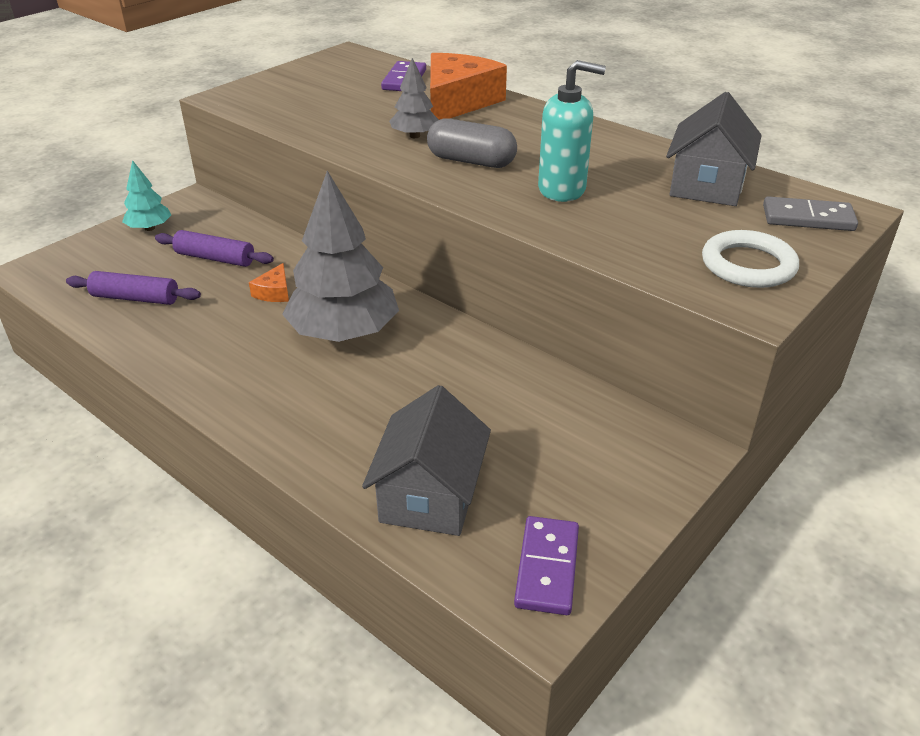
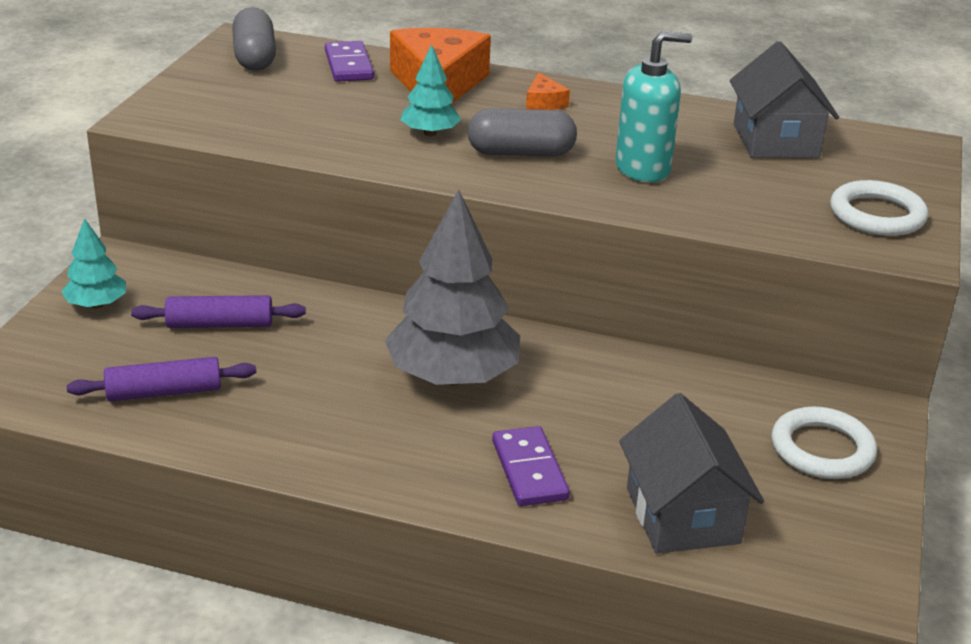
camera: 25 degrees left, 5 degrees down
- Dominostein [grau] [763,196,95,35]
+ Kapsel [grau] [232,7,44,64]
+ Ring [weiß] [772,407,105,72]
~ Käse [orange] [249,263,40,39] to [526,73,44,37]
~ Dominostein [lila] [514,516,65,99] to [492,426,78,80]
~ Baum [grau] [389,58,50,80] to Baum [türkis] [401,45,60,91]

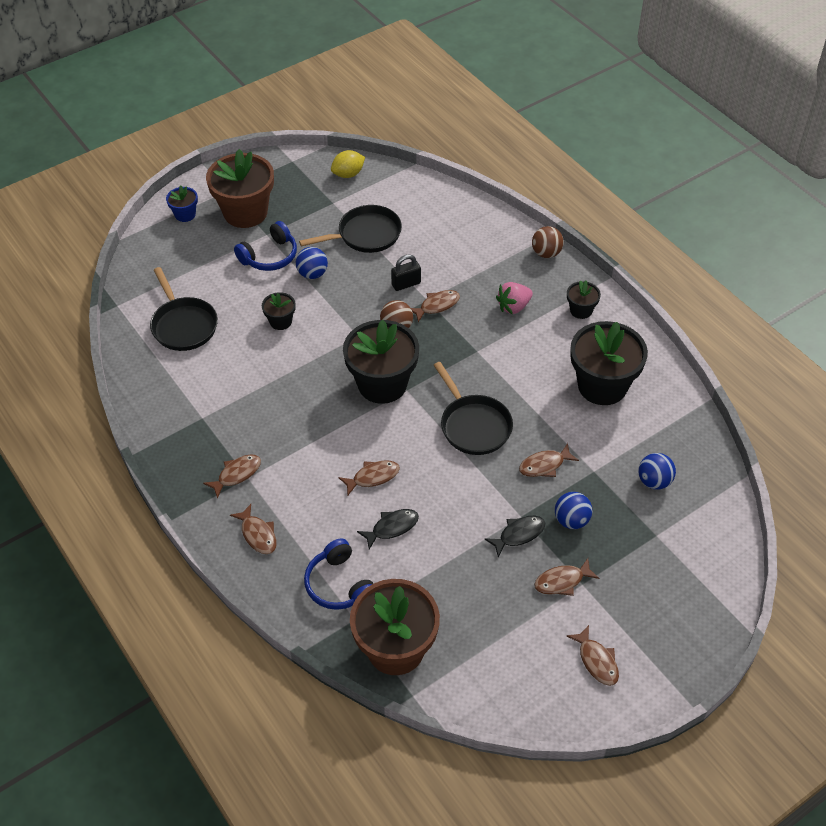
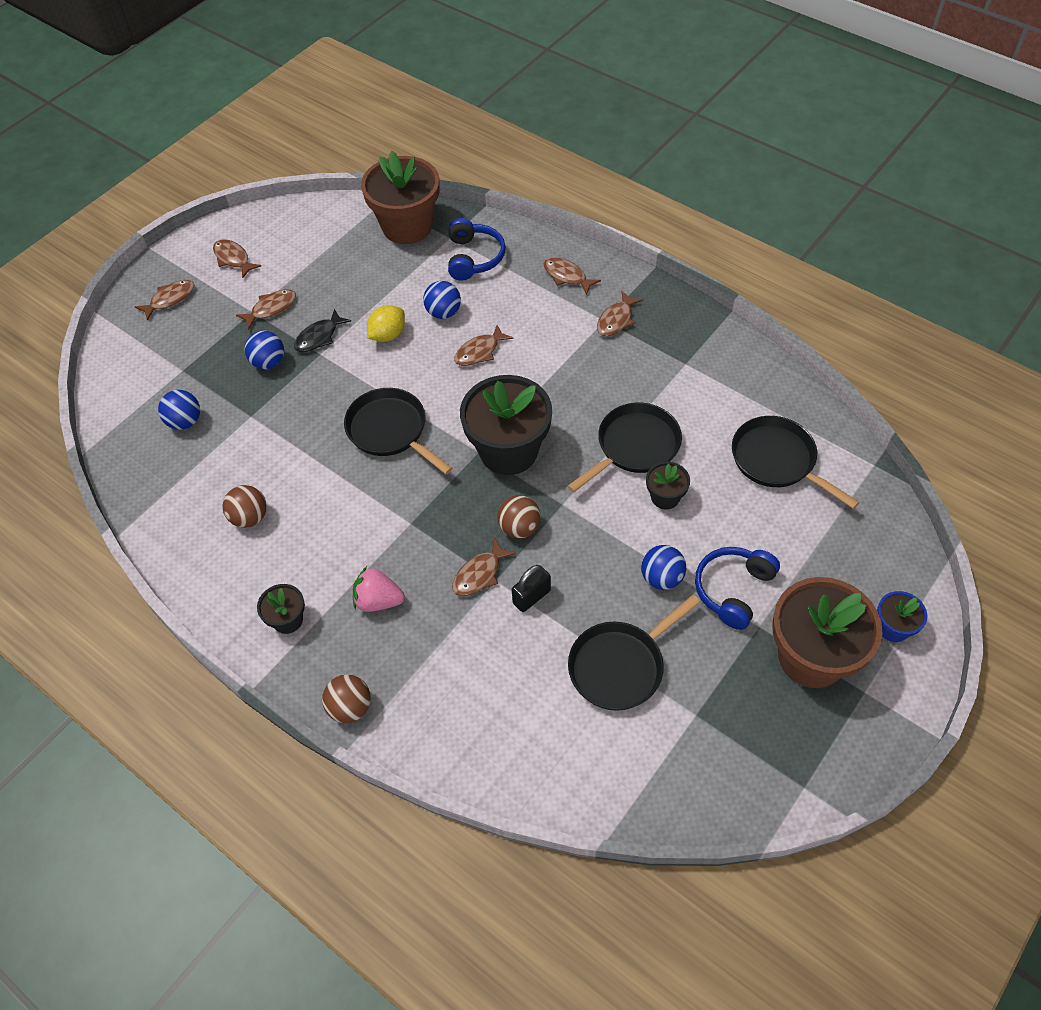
camera: 165 degrees right, 5 degrees up
+ Pfanne [schwarz] [567,403,115,90]
~ Zitrone [gelb] [331,150,34,28] to [367,305,38,37]
~ Fisch [braun] [519,443,60,34] to [135,280,59,41]
~ Fisch [schwarz] [357,509,62,41] to Ball [blau] [423,281,38,38]
~ Blumentopf [schwarz] [570,321,78,84] to Ball [braun] [223,485,44,43]
~ Kopfhörer [blau] [304,538,69,72] = [448,218,58,63] 45 degrees clockwise
~ Erdbeere [rosa] [496,282,37,33] = [353,566,52,46] 120 degrees counterclockwise

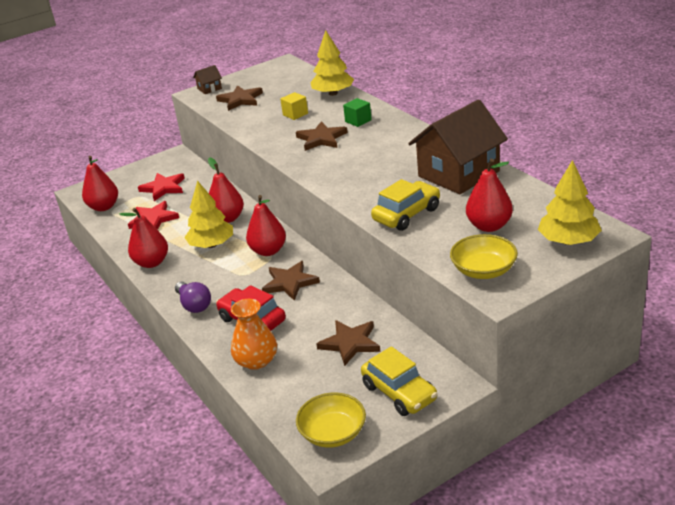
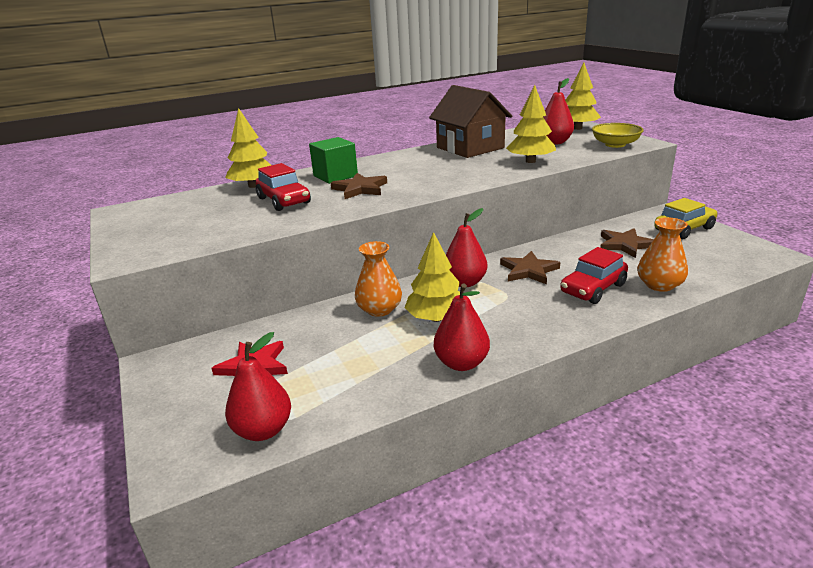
camera: 85 degrees left, 5 degrees down
- Stern [rot] [128,201,51,29]
- Glühbirne [lila] [175,281,36,32]
- Haus [braun] [193,65,29,29]
- Stern [braun] [216,85,47,26]
- Schüssel [gelb] [296,392,70,56]
~ Birne [rot] [208,157,36,66] to Vase [orange] [355,241,47,76]
~ Kubus [gelb] [280,92,28,28] to Auto [rot] [256,163,55,48]
~ Auto [gelb] [371,179,69,52] to Baum [gelb] [506,85,50,78]
~ Kubus [grün] [343,98,29,29] = [309,137,49,47] x1.65

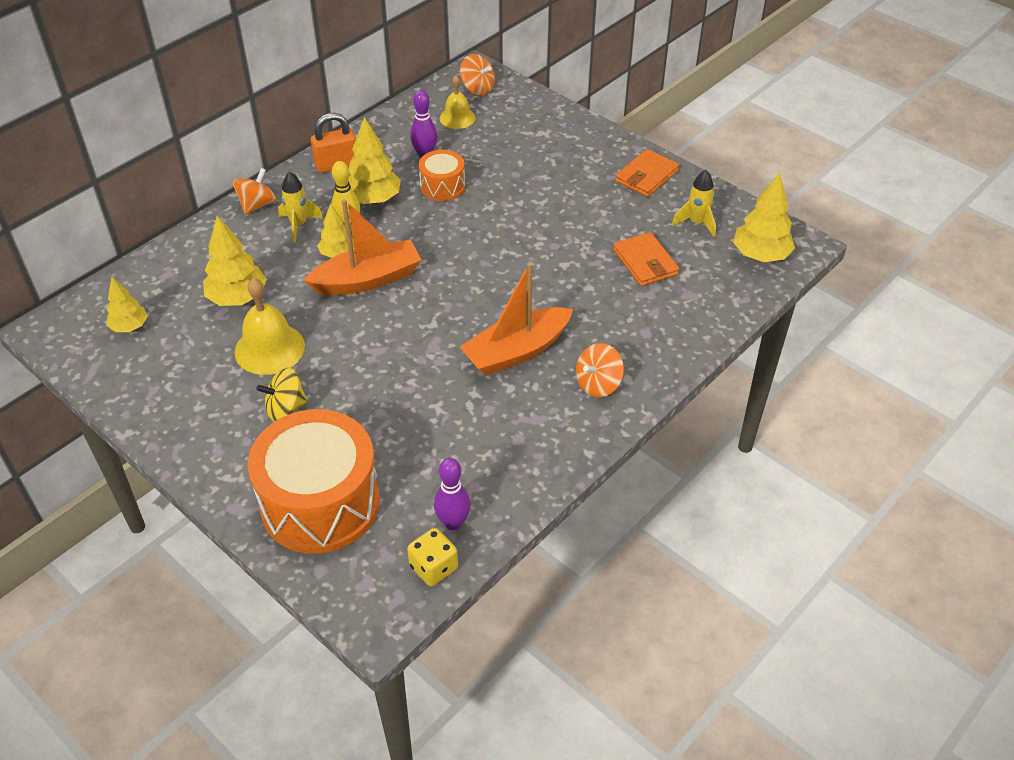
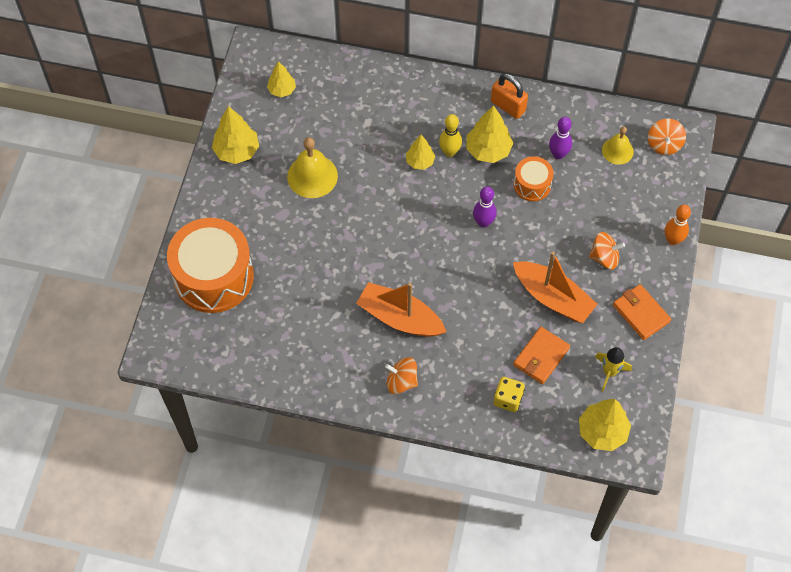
camera: 60 degrees right, 15 degrees up
- Kreisel [gelb] [256,368,52,53]
- Rakete [gelb] [278,172,45,71]
+ Bowlingkegel [orange] [665,205,26,40]
~ Baum [gelb] [203,216,64,90] to [212,106,47,58]
~ Kreisel [orange] [232,168,45,46] to [589,232,36,37]
~ Boot [orange] [304,199,117,96] to [513,251,85,72]
~ Spielwürfel [gelb] [407,528,51,58] to [493,377,32,35]
~ Bowlingkegel [lila] [434,458,37,72] to [473,186,24,42]
~ Geldbörse [orange] [615,149,64,48] = [613,284,58,56] 45 degrees clockwise

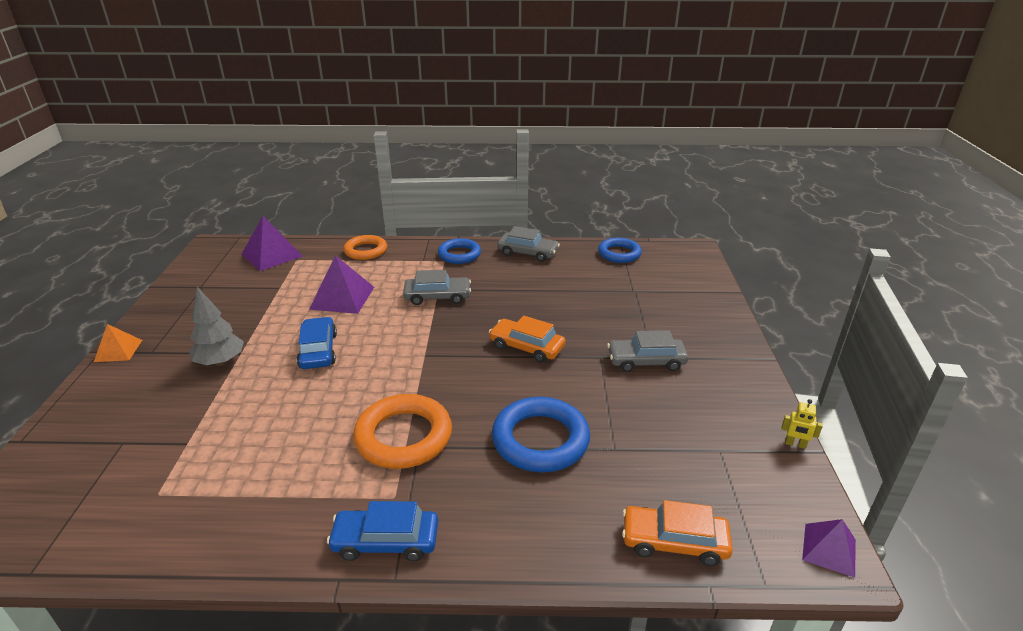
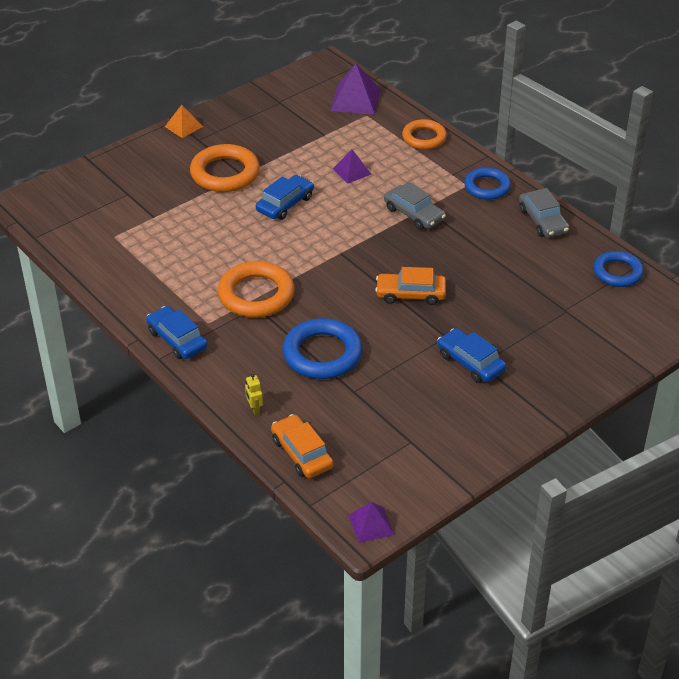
camera: 50 degrees right, 10 degrees up
~ Roboter [gelb] [781,399,42,50] to [245,374,18,41]
~ Baum [grau] [189,287,55,79] to Ring [orange] [190,144,70,48]
~ Auto [grau] [607,330,81,42] to Auto [blau] [437,328,69,55]
~ Auto [orange] [489,316,77,47] = [375,267,71,38] 75 degrees counterclockwise
~ Pyramide [lila] [309,255,65,59] = [333,149,39,35] x0.60

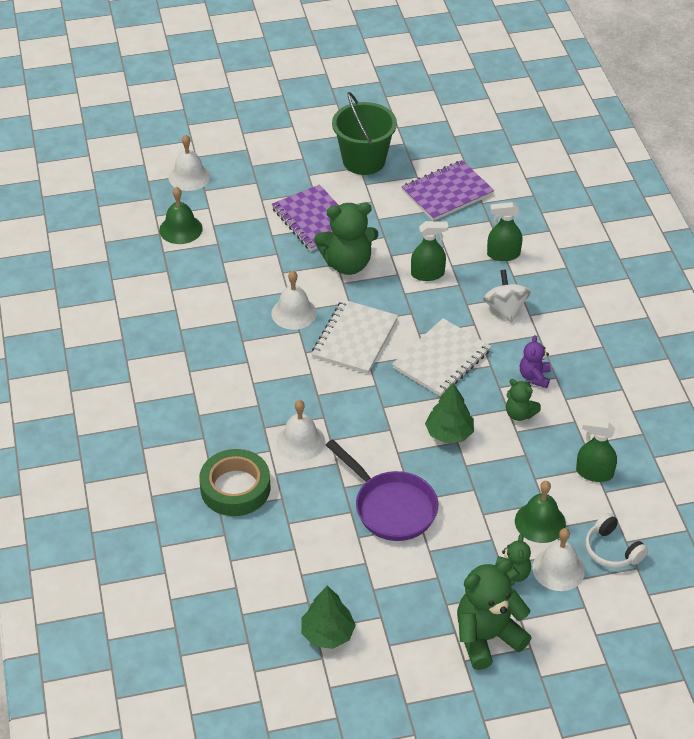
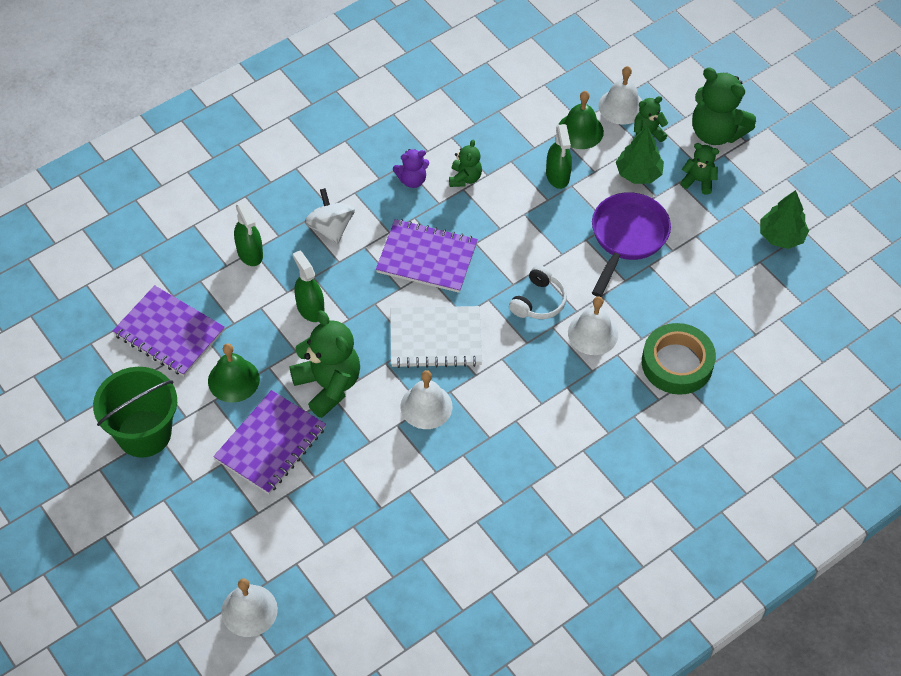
camera: 115 degrees left, 10 degrees up
+ Teddybär [grün] [680,143,39,52]
~ Glocke [grün] [159,187,44,57] to [208,343,52,60]
~ Baum [grün] [425,383,49,60] to [616,126,48,58]
~ Sprühflasche [grün] [576,419,41,63] to [546,124,26,65]
~ Kopfhörer [weiß] [585,513,63,55] to [509,265,58,54]
~ Notizbuch [weiß] [392,318,99,79] to Notizbuch [lila] [376,219,102,74]
~ Kreisel [weiß] [483,270,48,52] = [305,188,50,56] 105 degrees clockwise

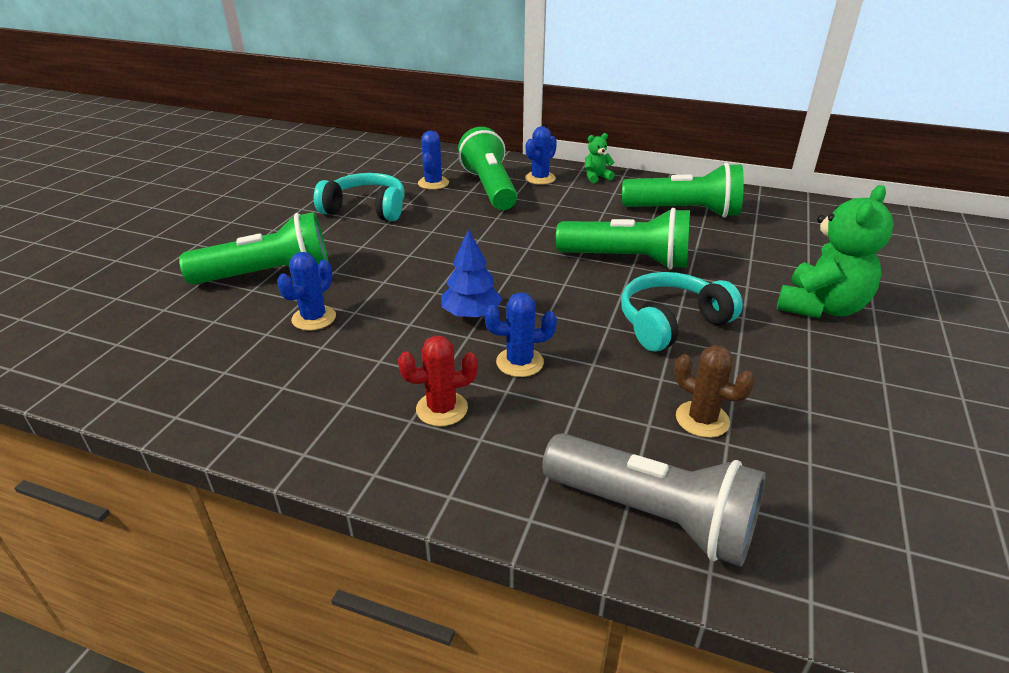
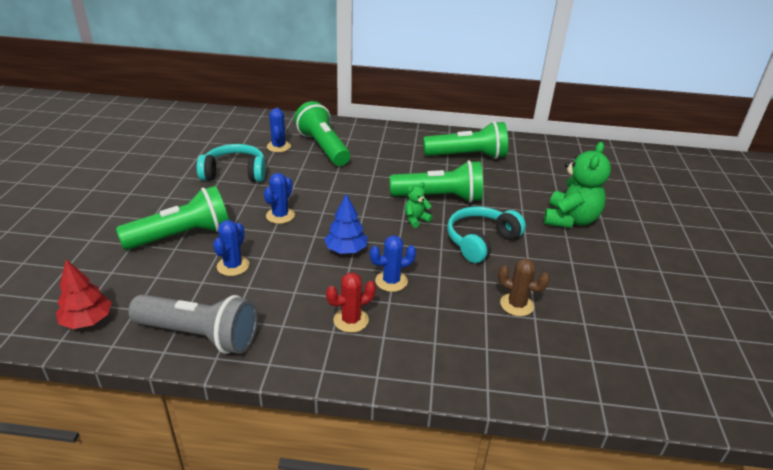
camera: 15 degrees left, 0 degrees up
+ Baum [rot] [56,259,56,70]
~ Kaktus [blau] [525,126,32,59] to [264,173,31,51]
~ Taschenlampe [grau] [542,433,224,134] to [128,294,130,60]
~ Teddybär [grün] [585,133,30,50] to [405,182,28,46]

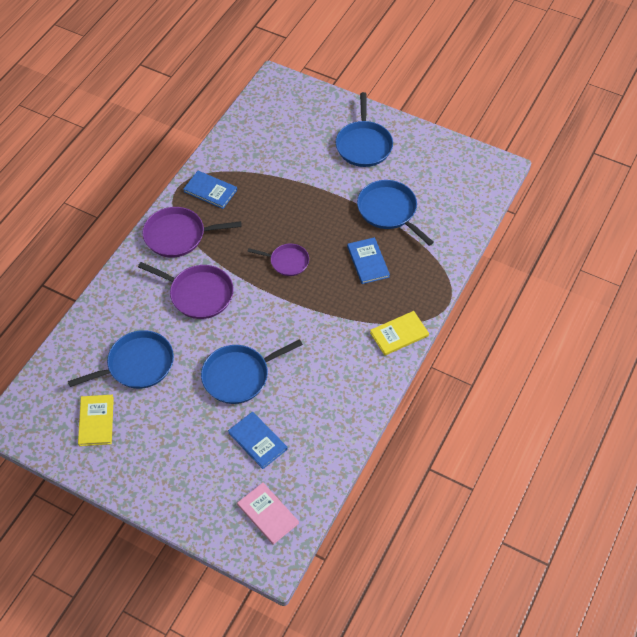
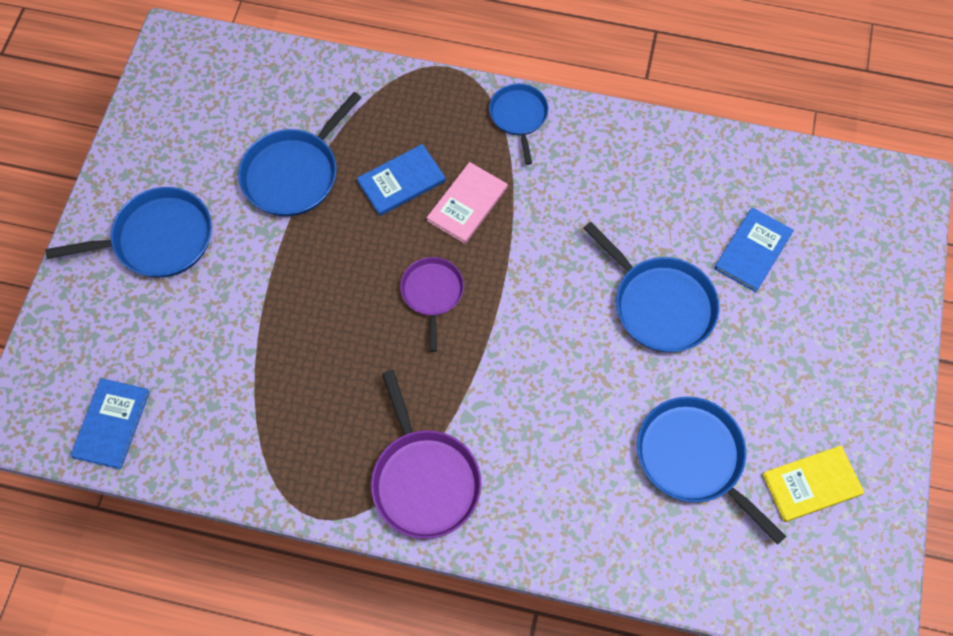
camera: 105 degrees left, 10 degrees up
- Pfanne [lila] [138,262,96,57]
~ Buch [blau] [183,171,54,38] to [71,378,79,91]
~ Buch [rosa] [237,483,62,62] to [427,162,81,82]
~ Buch [gelb] [370,311,59,45] to Pfanne [blau] [489,83,60,82]

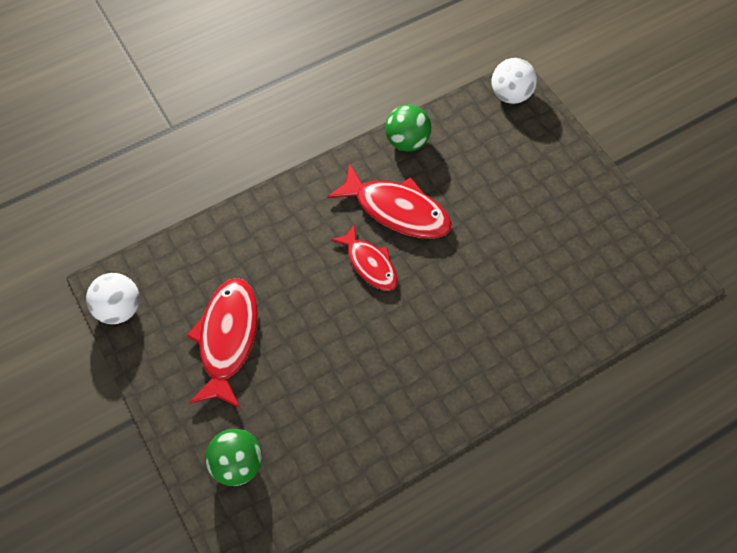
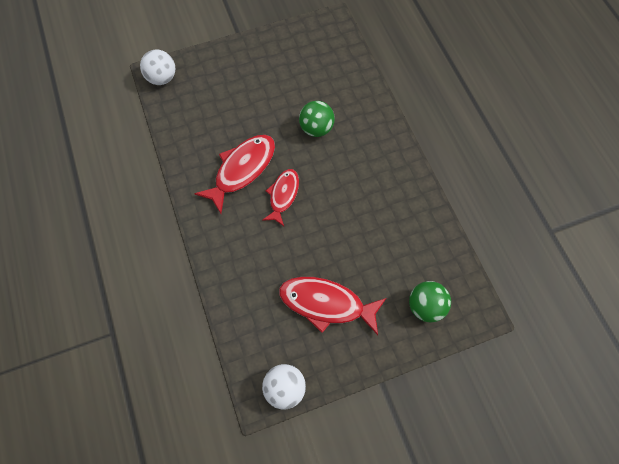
camera: 80 degrees left, 5 degrees up
~ Ball [grün] [385,105,46,46] to [299,101,36,36]
~ Fisch [rot] [331,224,67,67] = [262,169,37,57] 45 degrees counterclockwise

